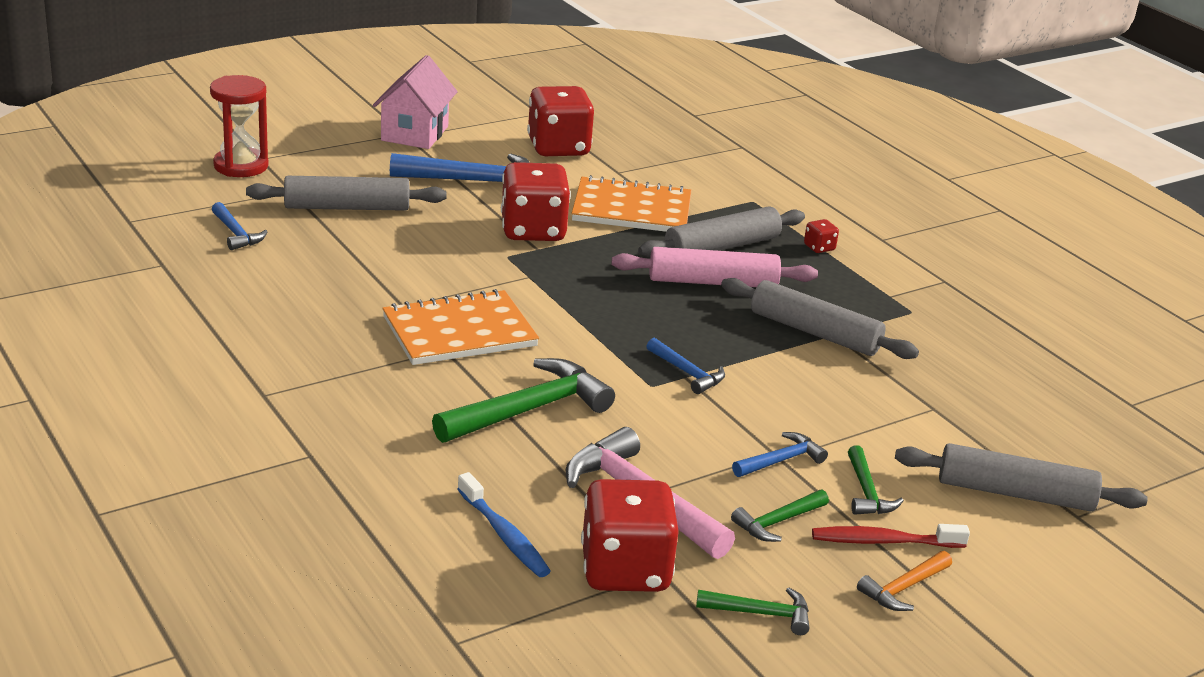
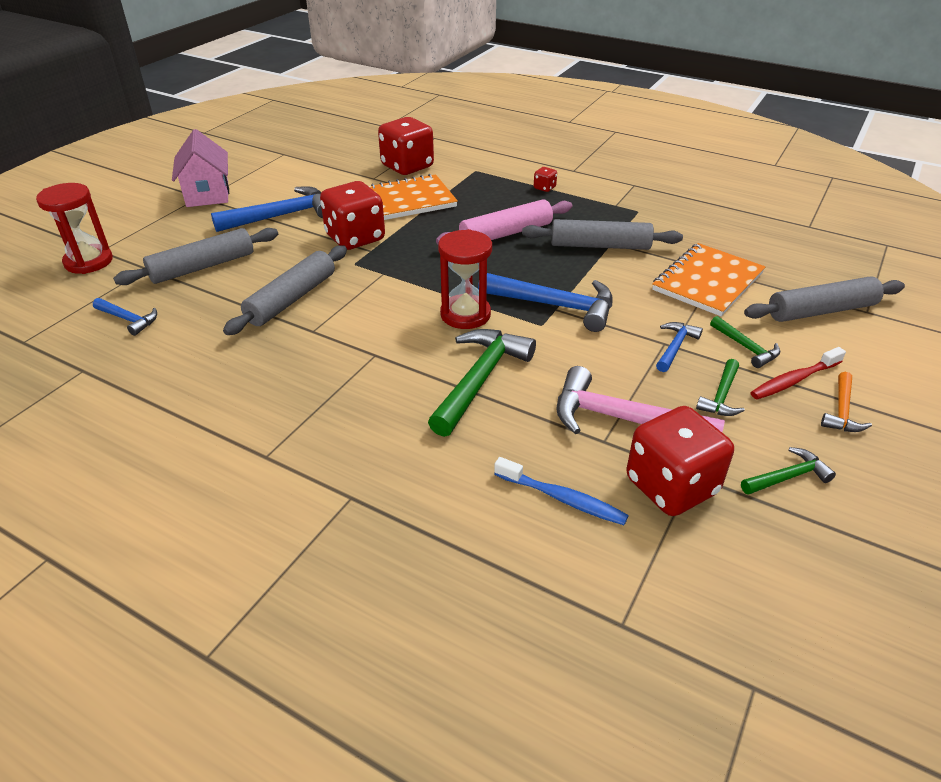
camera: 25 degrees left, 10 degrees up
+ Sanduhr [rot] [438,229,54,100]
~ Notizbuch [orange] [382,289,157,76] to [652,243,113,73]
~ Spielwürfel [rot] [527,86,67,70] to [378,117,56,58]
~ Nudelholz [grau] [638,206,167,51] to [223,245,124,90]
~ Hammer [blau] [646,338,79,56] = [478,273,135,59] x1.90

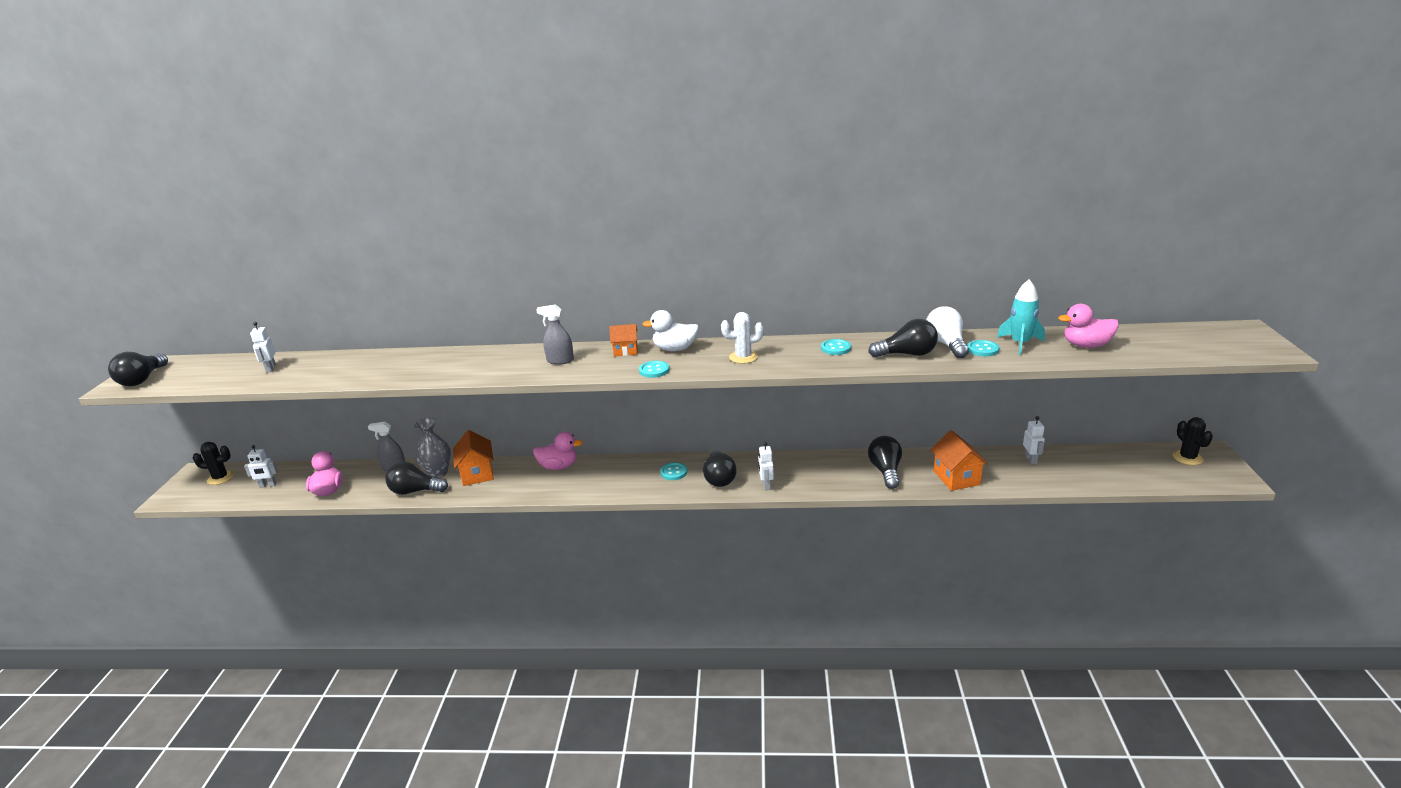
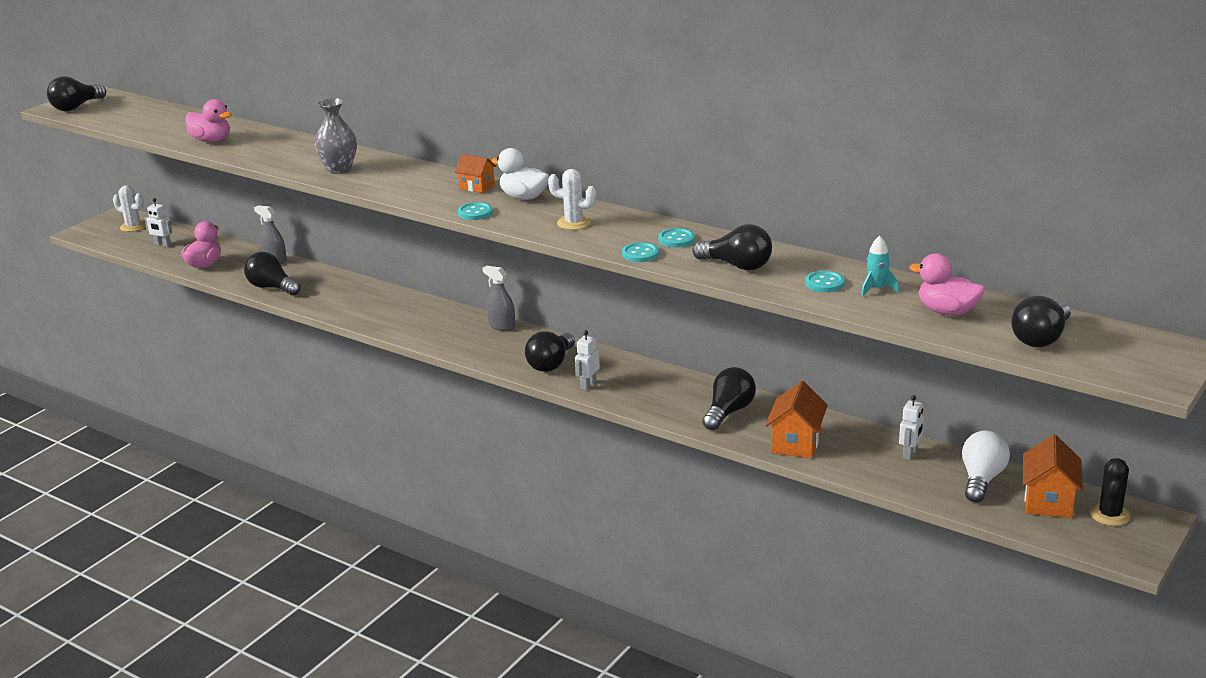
camera: 30 degrees right, 0 degrees up
- Roboter [weiß] [250,322,26,51]
+ Glühbirne [schwarz] [1011,296,60,51]
~ Vase [grau] [414,418,37,60] to [314,98,43,76]
~ Haus [orange] [453,430,41,56] to [1023,434,60,84]
~ Ente [rosa] [533,432,50,38] to [186,99,46,43]
~ Sprühflasche [grau] [536,305,38,60] to [482,266,33,65]
~ Knopf [türkis] [660,462,27,18] to [622,242,37,20]
~ Glühbirne [weiß] [926,306,43,52] to [962,430,48,73]
~ Kaktus [schwarz] [193,442,41,43] to Kaktus [weiß] [113,185,33,47]
~ Rakete [türkis] [997,279,48,76] = [861,236,38,61] x0.66

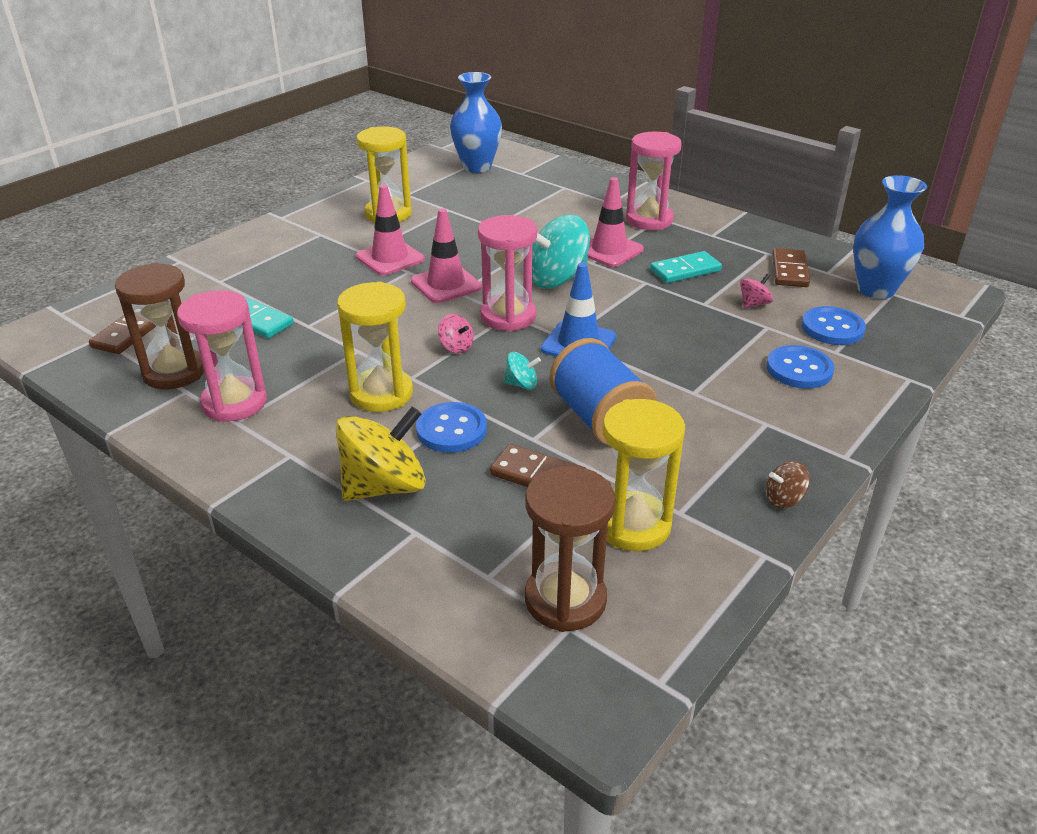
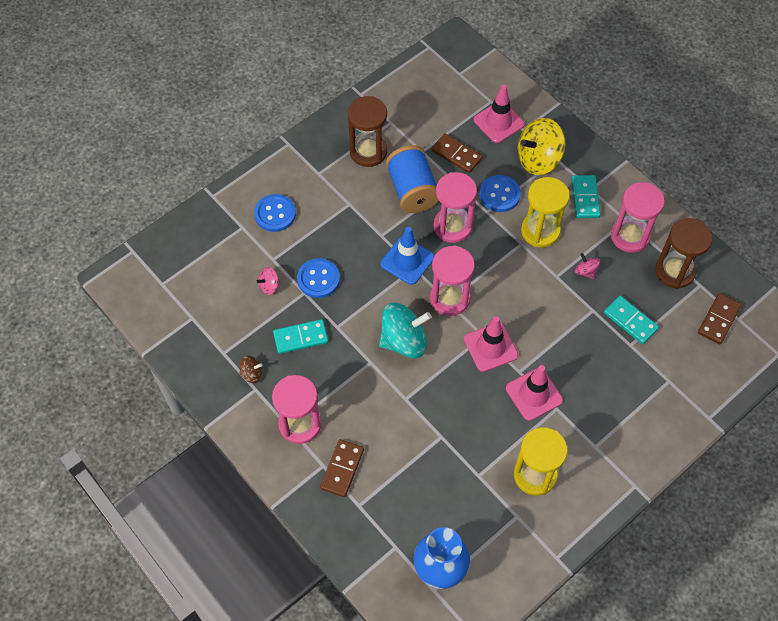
camera: 170 degrees left, 25 degrees up
- Sanduhr [gelb] [602,399,83,152]
- Vase [blau] [853,175,74,124]
+ Dominostein [türkis] [571,175,30,43]
~ Kreisel [rosa] [438,314,36,40] to [575,253,26,26]
~ Sanduhr [braun] [525,466,91,166] to [348,96,39,71]
~ Leitkegel [rosa] [588,177,56,90] to [473,84,52,59]
~ Kreisel [braun] [765,461,45,47] to [240,355,23,28]
~ Dominostein [braun] [772,248,38,39] to [320,439,44,58]
~ Knopf [blau] [801,306,65,39] to [297,258,43,40]
~ Kreisel [türkis] [504,352,37,38] to Sanduhr [rosa] [434,172,43,71]

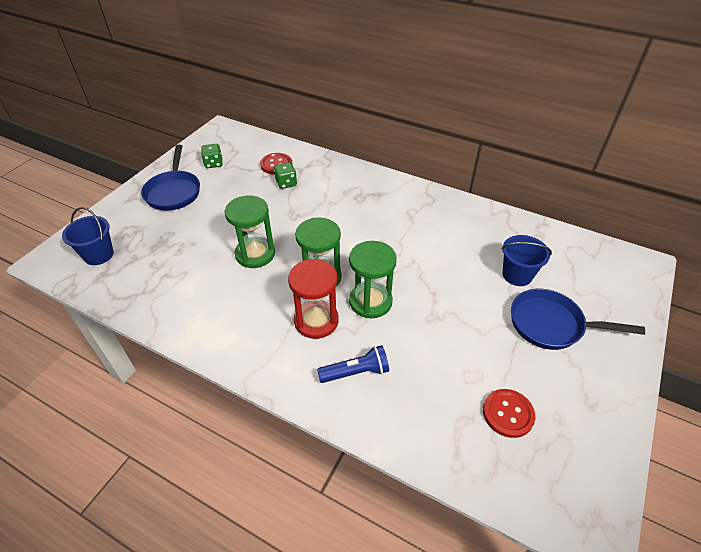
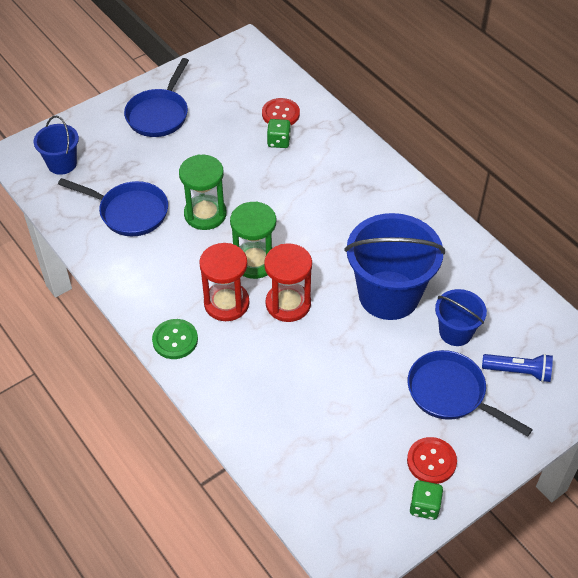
camera: 25 degrees right, 5 degrees up
+ Pfanne [blau] [58,178,110,58]
+ Knopf [grün] [152,319,46,40]
+ Eimer [blau] [345,213,100,107]
~ Spielwürfel [grün] [201,144,22,24] to [410,480,33,40]
~ Taschenlampe [blau] [317,345,72,38] to [482,354,71,28]
~ Knopf [rot] [483,389,52,49] to [407,437,50,47]
~ Sanduhr [grün] [349,241,48,77] to Sanduhr [rot] [264,243,48,79]

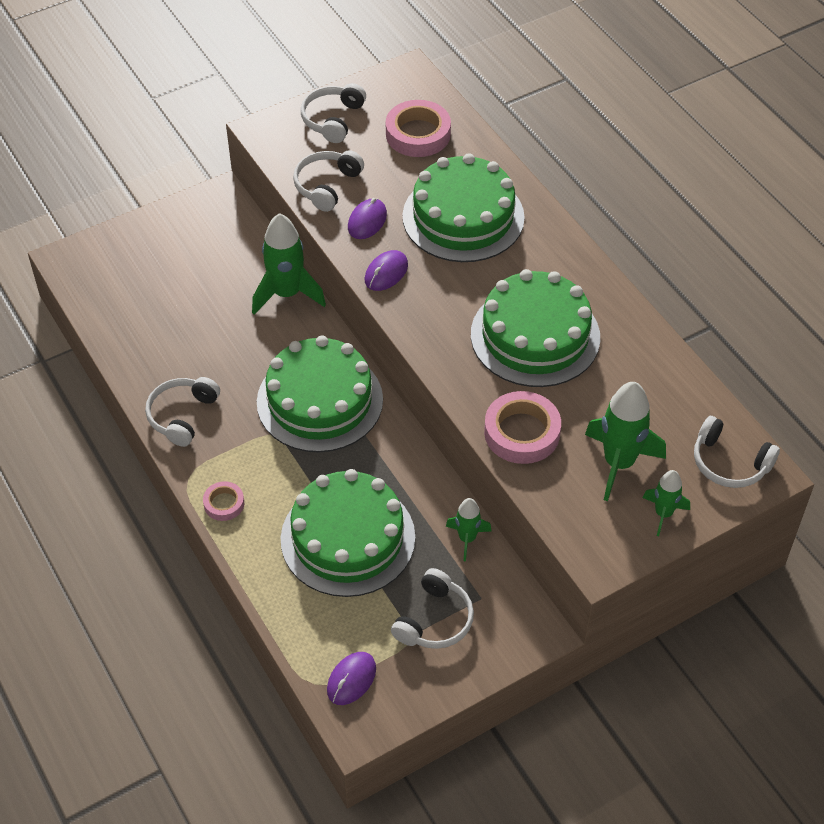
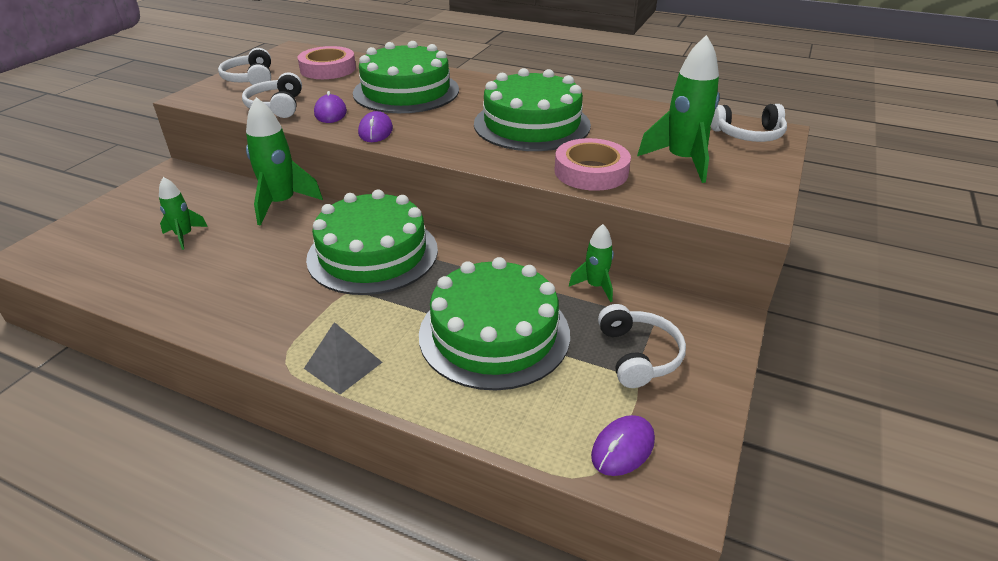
camera: 35 degrees left, 15 degrees down
- Kopfhörer [weiß] [145,377,75,70]
~ Rakete [grün] [643,470,47,66] to [159,177,49,73]
~ Klebeband [rosa] [203,481,41,40] to Pyramide [grau] [304,322,79,72]
~ Computermaus [lila] [327,652,49,53] = [591,415,64,61] 45 degrees clockwise

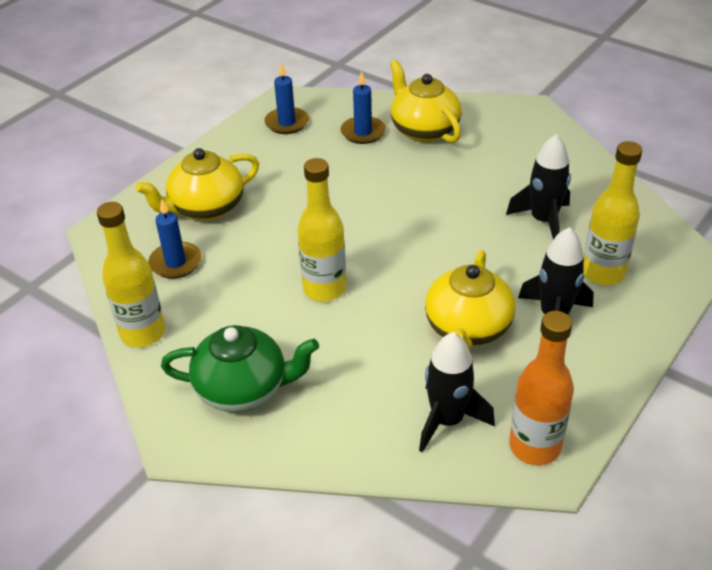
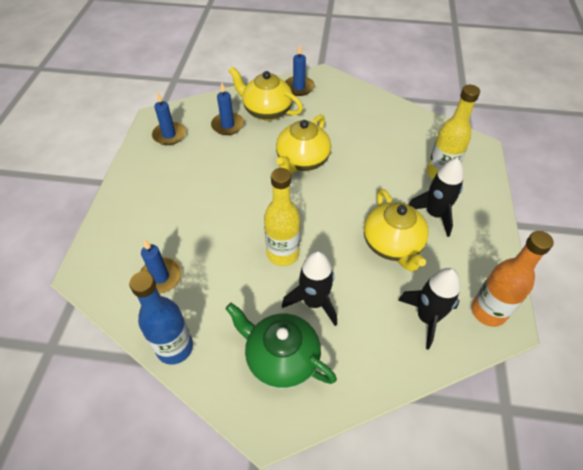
camera: 30 degrees left, 10 degrees up
+ Kerze [blau] [285,45,29,51]
~ Teekanne [gelb] [136,148,123,73] to [276,114,55,60]
~ Rakete [schwarz] [506,134,65,106] to [282,251,55,75]
~ Flasche [gelb] [97,202,68,145] to Flasche [blau] [129,271,64,94]
~ Teekanne [grün] [161,325,158,87] = [225,303,112,86] 120 degrees counterclockwise

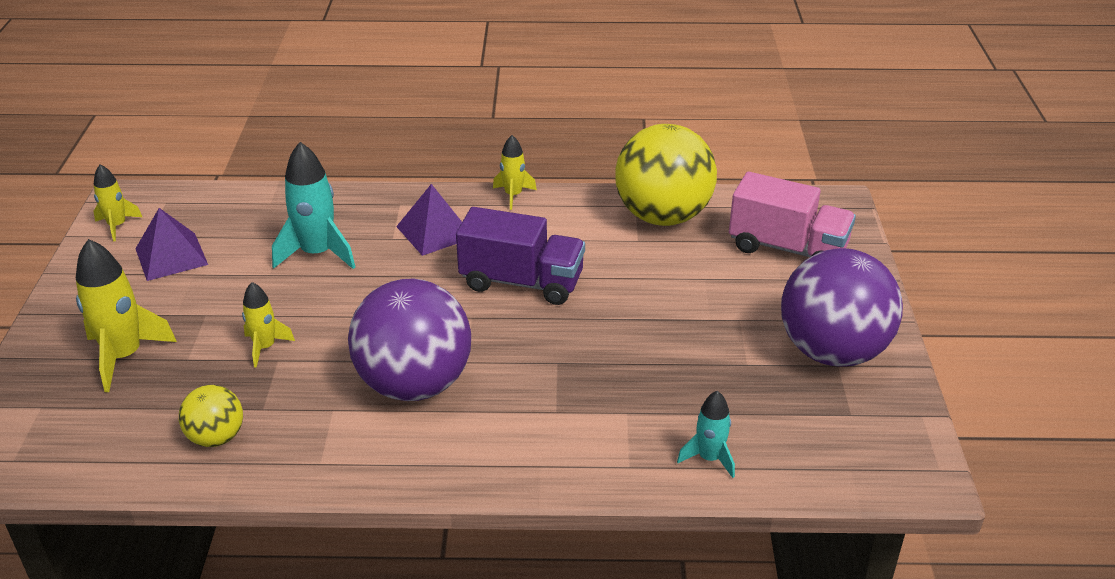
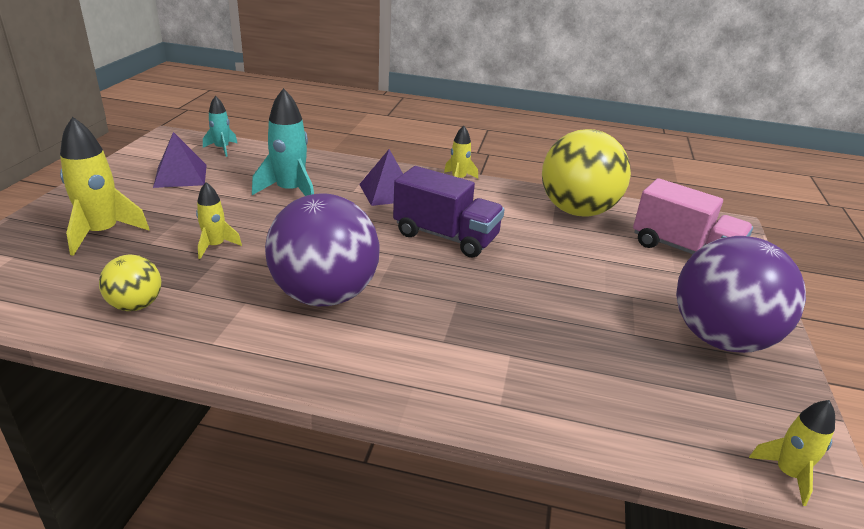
camera: 10 degrees right, 5 degrees down
~ Rakete [gelb] [93,165,49,76] to [749,400,86,106]
~ Rakete [türkis] [677,391,58,87] to [203,96,34,61]

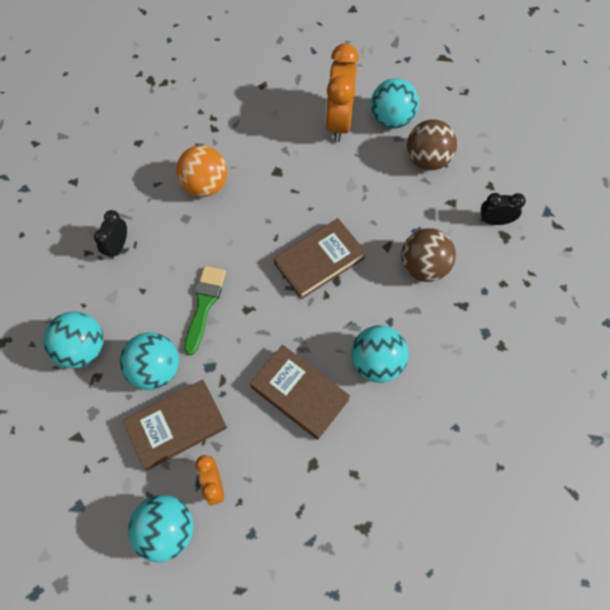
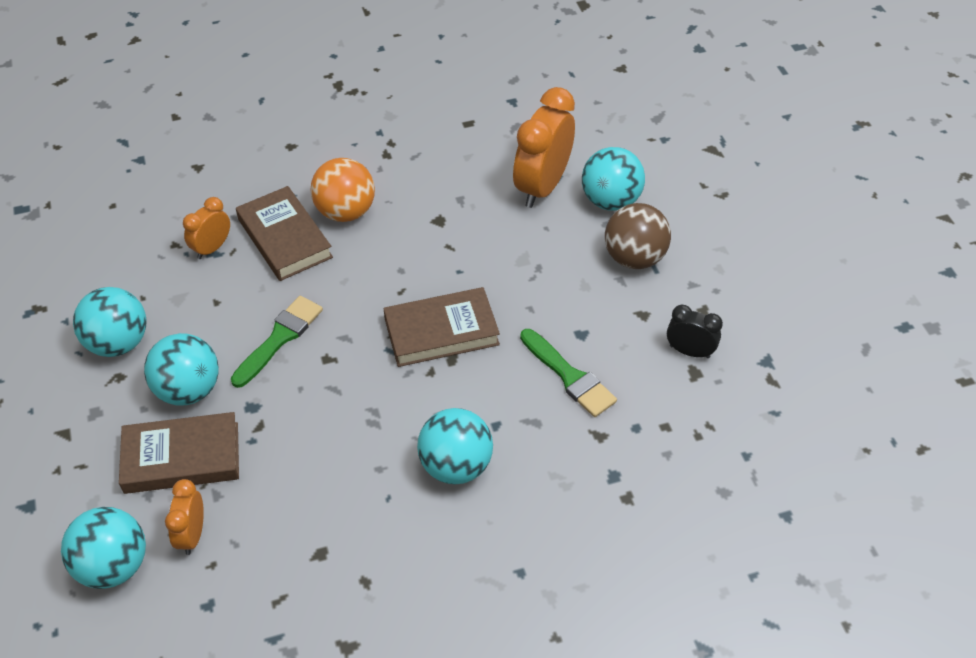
camera: 20 degrees right, 15 degrees down
~ Buch [braun] [250,345,100,95] to [236,186,97,95]
~ Ball [braun] [401,228,55,54] to Pinsel [grün] [520,329,97,88]
~ Wecker [schwarz] [94,210,33,49] to Wecker [orange] [183,197,47,62]

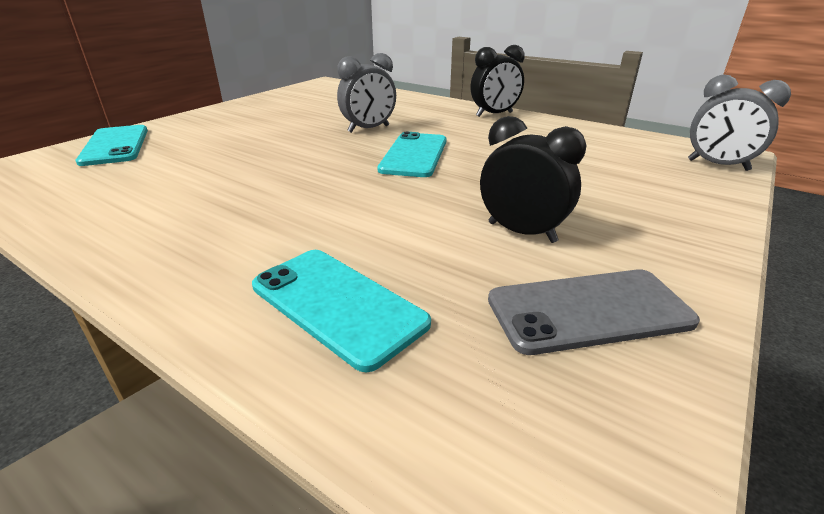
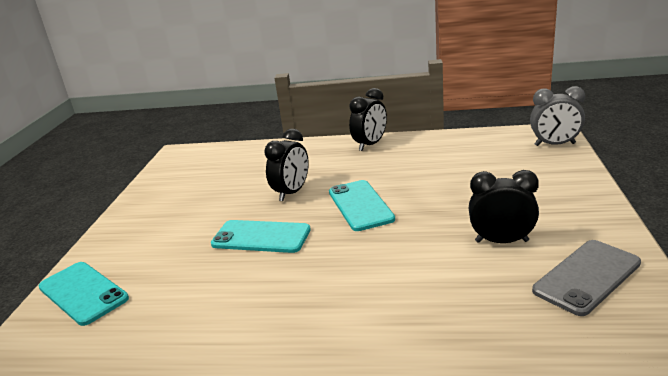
camera: 25 degrees left, 5 degrees down
~ Handy [türkis] [252,250,179,122] to [211,220,100,33]
~ Wecker [grau] [337,53,59,80] to Wecker [schwarz] [264,129,45,72]

